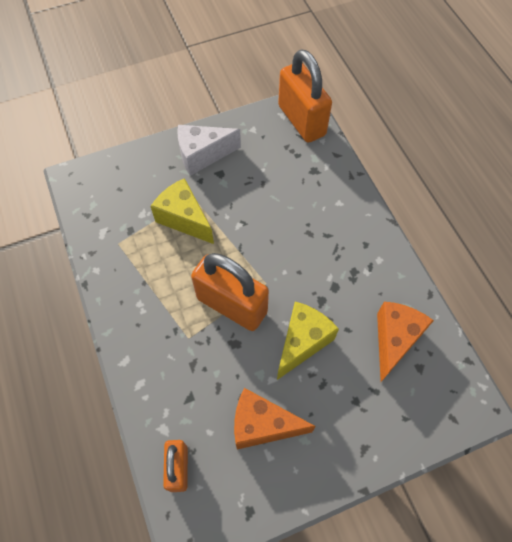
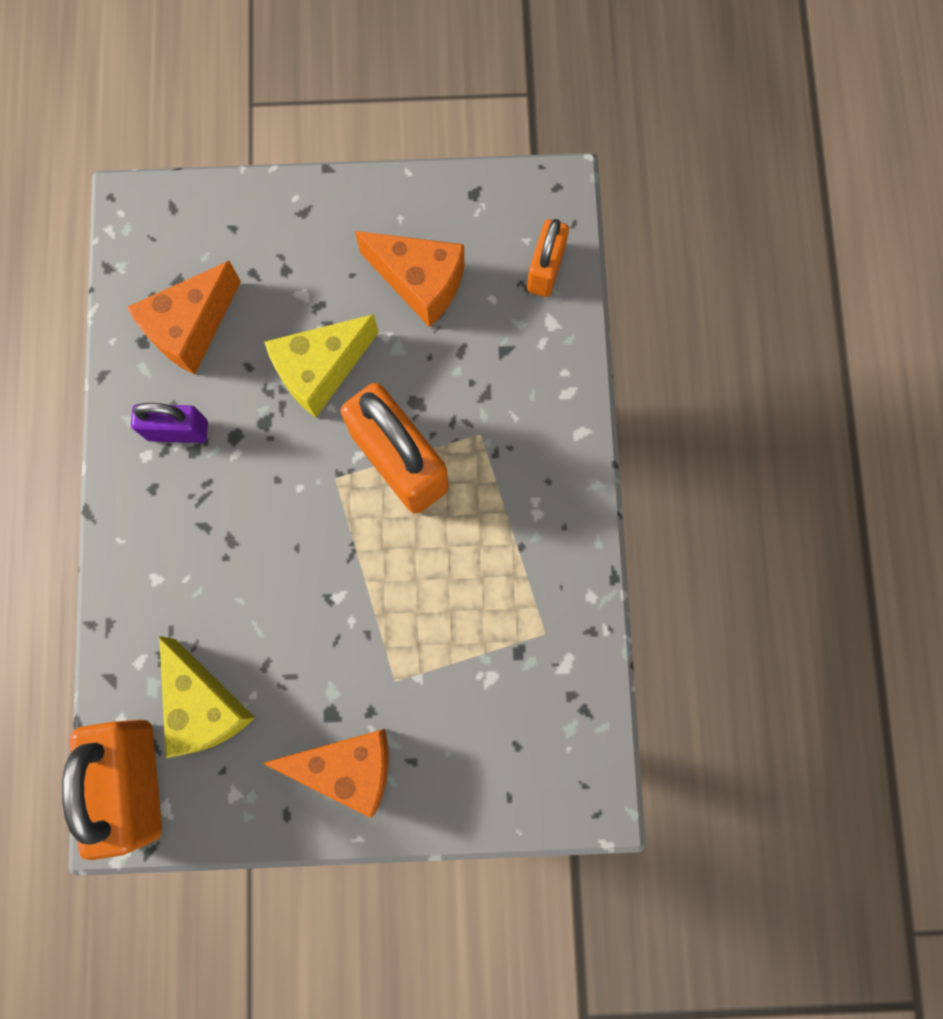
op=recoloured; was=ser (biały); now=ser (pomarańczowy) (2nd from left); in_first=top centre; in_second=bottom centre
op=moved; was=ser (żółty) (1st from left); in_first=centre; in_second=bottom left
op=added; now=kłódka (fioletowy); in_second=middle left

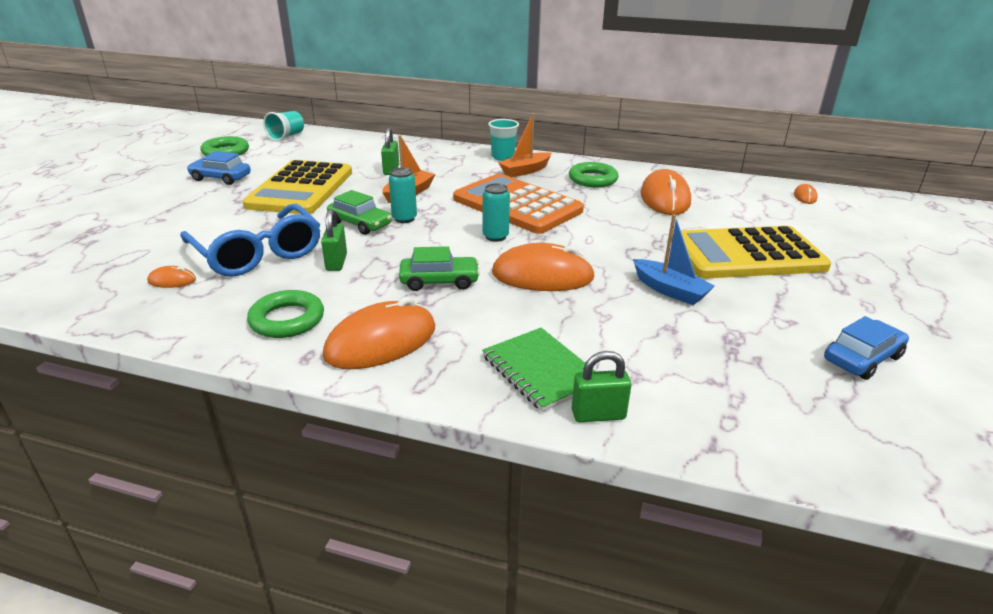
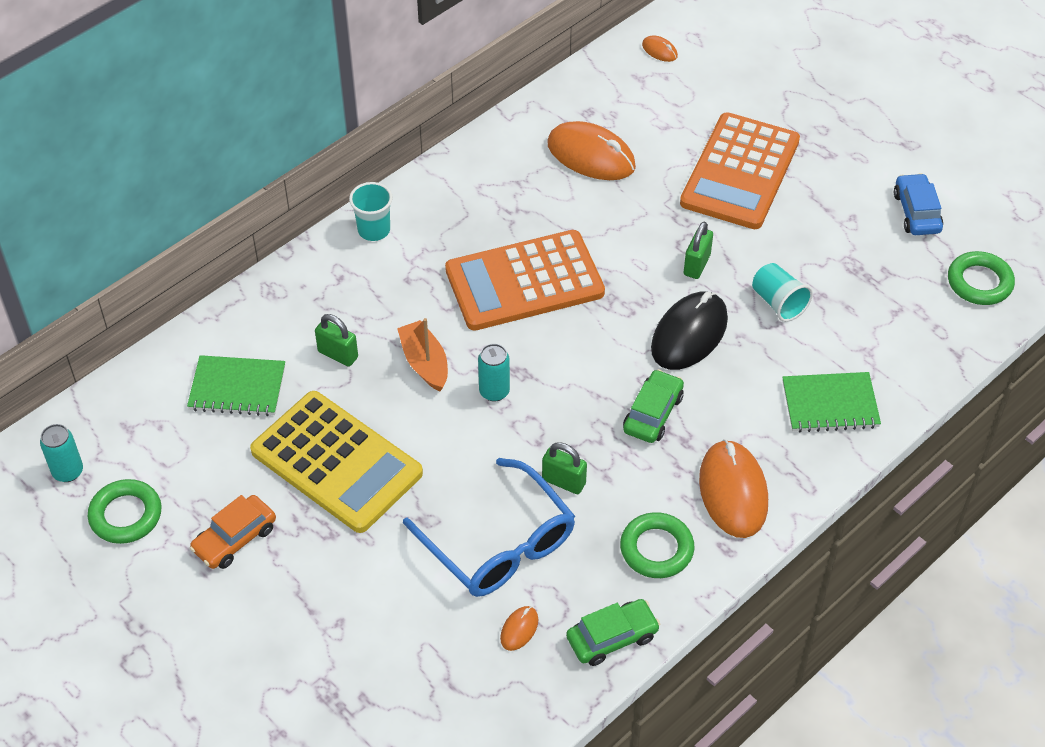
op=moved; was=szklanka (turkusowy) (1st from left in the first image); now=szklanka (turkusowy) (2nd from left); in_first=top left; in_second=middle right
op=removed; was=łódka (pomarańczowy) (2nd from left); in_first=top centre
op=recoloured; was=samochód (niebieski) (1st from left); now=samochód (pomarańczowy); in_first=top left; in_second=bottom left
op=moved; was=pierścień (zielony) (3rd from left); in_first=top centre; in_second=middle right
op=moved; was=puszka (turkusowy) (2nd from left in the first image); now=puszka (turkusowy) (1st from left); in_first=centre; in_second=middle left
op=moved; was=samochód (zielony) (1st from left); in_first=centre; in_second=bottom centre
op=turned; was=okulary (niebieski); in_first=middle left; in_second=bottom centre; clockwise=60
op=removed; was=łódka (niebieski); in_first=middle right
op=recoloured; was=kalkulator (żółty) (2nd from left); now=kalkulator (pomarańczowy) (2nd from left); in_first=middle right; in_second=top right
op=recoloured; was=myszka (pomarańczowy) (3rd from left); now=myszka (czarny); in_first=centre; in_second=centre
op=moved; was=kłódka (zielony) (3rd from left); in_first=centre; in_second=middle right
op=added; now=zeszyt (zielony) (1st from left); in_second=middle left

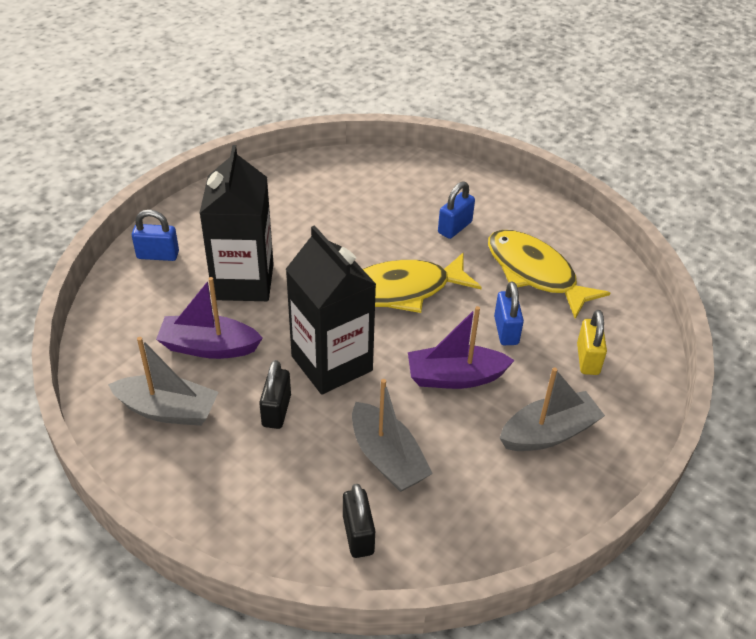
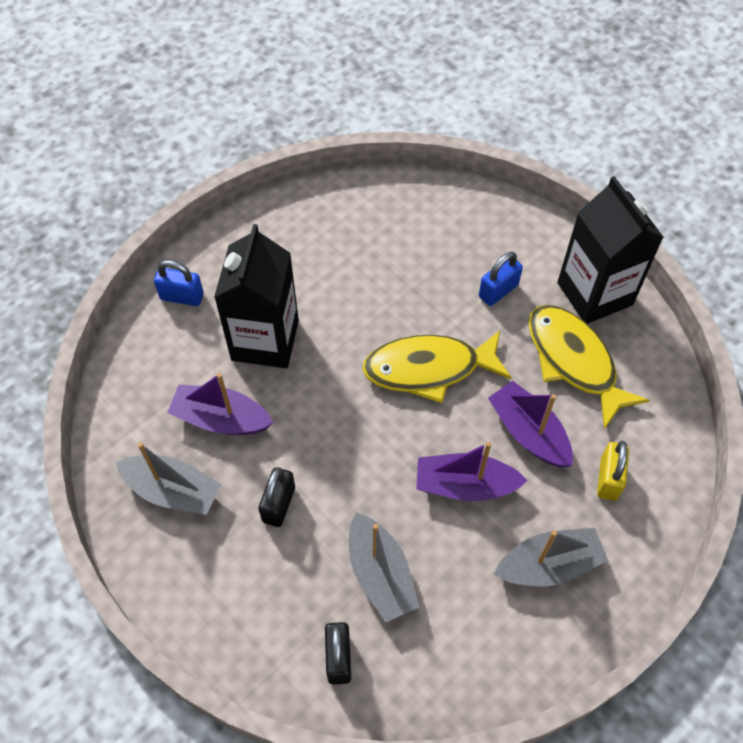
op=moved; was=karton mleka (czarny) (2nd from left); in_first=centre; in_second=middle right
op=replaced; was=kłódka (niebieski) (3rd from left); now=łódka (fioletowy) (3rd from left); in_first=middle right; in_second=middle right

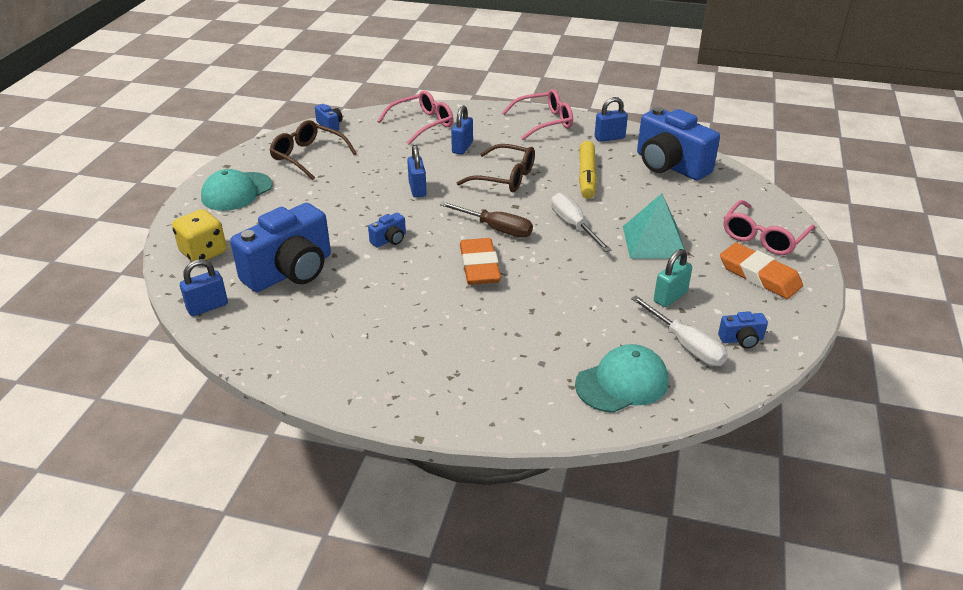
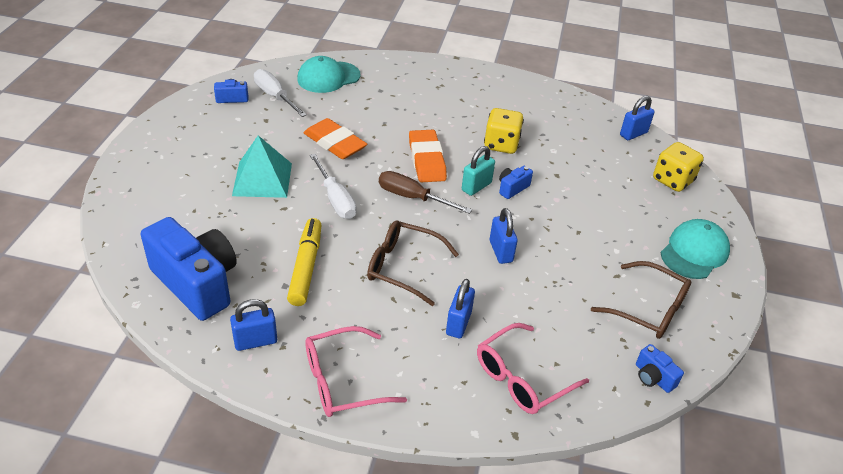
op=removed; was=okulary (różowy) (3rd from left); in_first=middle right
op=removed; was=aparat fotograficzny (niebieski) (1st from left); in_first=middle left
op=moved; was=gumka do mazania (pomarańczowy) (2nd from left in the first image); now=gumka do mazania (pomarańczowy) (1st from left); in_first=middle right; in_second=top centre
op=moved; was=kłódka (turkusowy); in_first=middle right; in_second=centre
op=added; now=kostka do gry (żółty) (1st from left); in_second=top centre

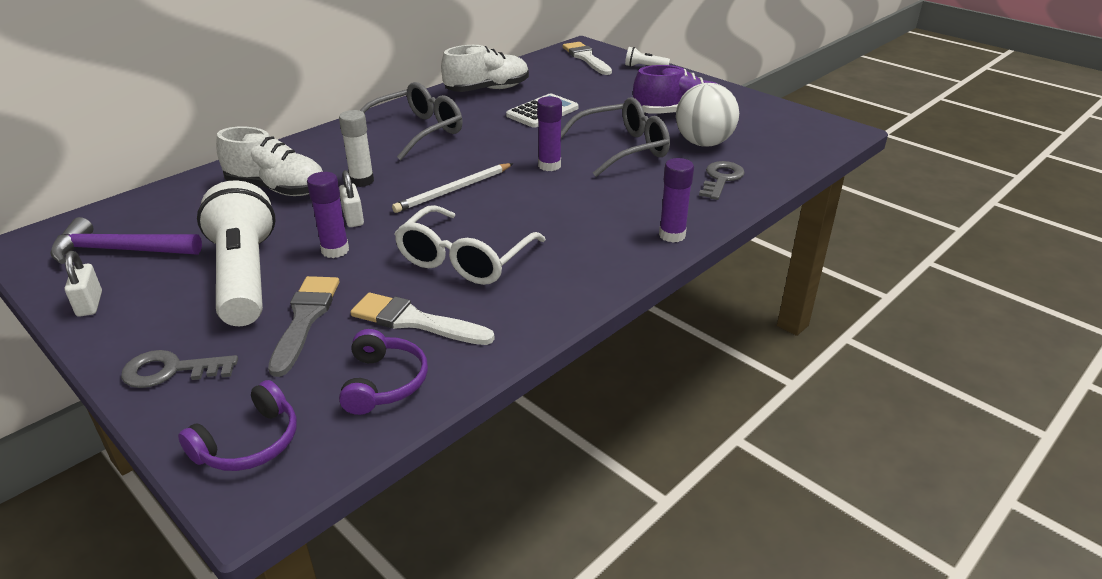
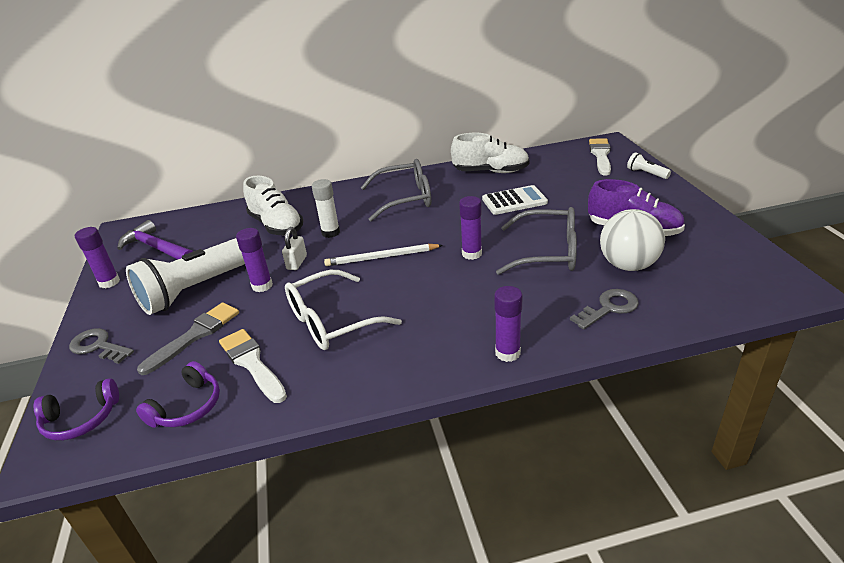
op=turned; was=latarka (biały) (1st from left); in_first=middle left; in_second=middle left; clockwise=-150
op=replaced; was=kłódka (biały) (1st from left); now=klej w sztyfcie (fioletowy) (1st from left); in_first=middle left; in_second=middle left

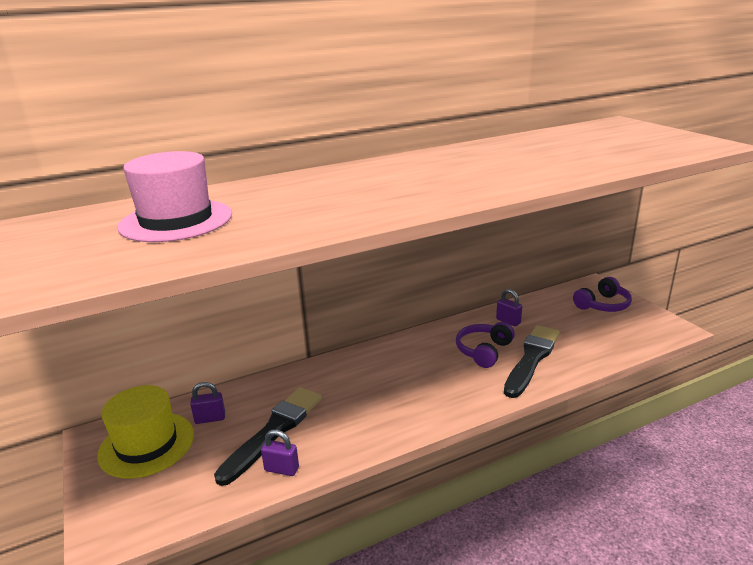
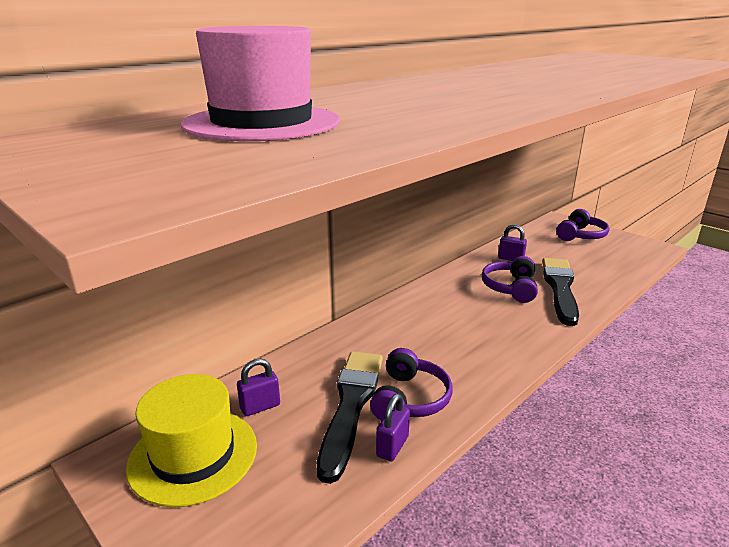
op=turned; was=kłódka (fioletowy) (2nd from left); in_first=bottom centre; in_second=bottom centre; clockwise=-60
op=added; now=słuchawki (fioletowy) (1st from left); in_second=bottom centre

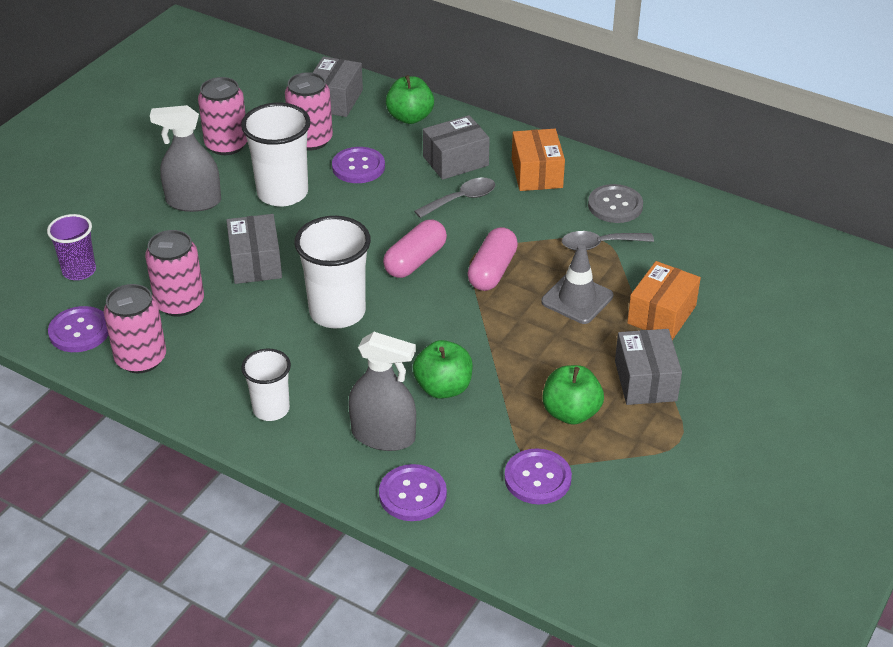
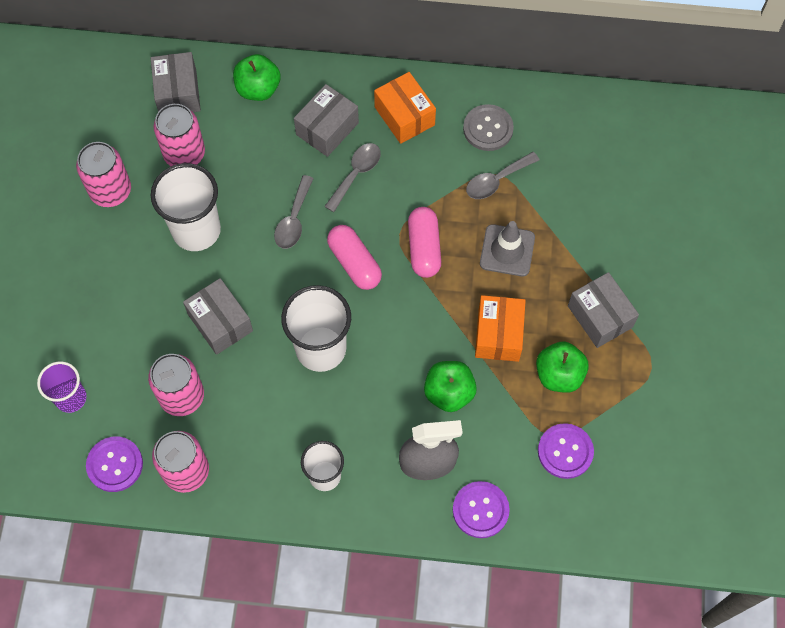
op=removed; was=spryskiwacz (szary) (1st from left); in_first=top left
op=removed; was=guzik (fioletowy) (2nd from left); in_first=top centre
op=turned; was=kapsułka (różowy) (1st from left); in_first=centre; in_second=centre; clockwise=-45
op=moved; was=pudełko (pomarańczowy) (2nd from left); in_first=middle right; in_second=centre
op=added; now=łyżka (szary) (1st from left); in_second=centre

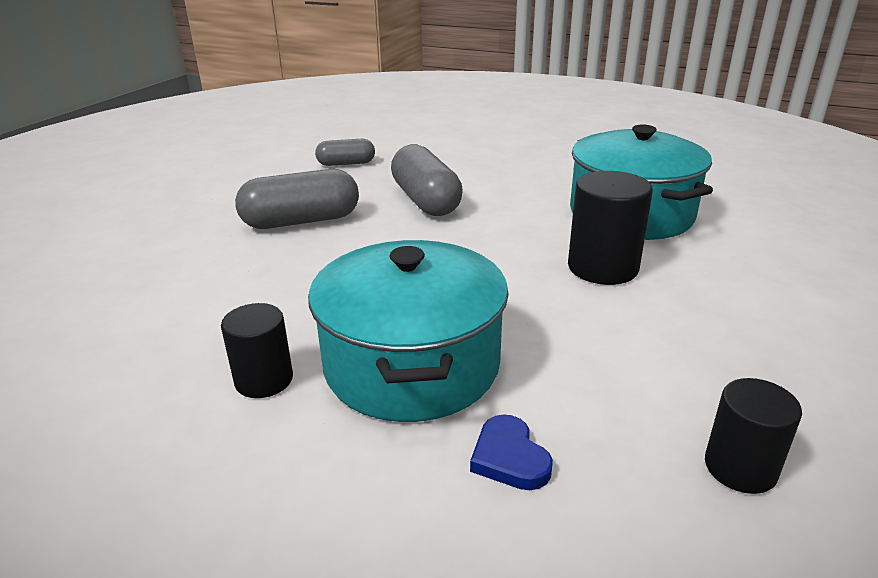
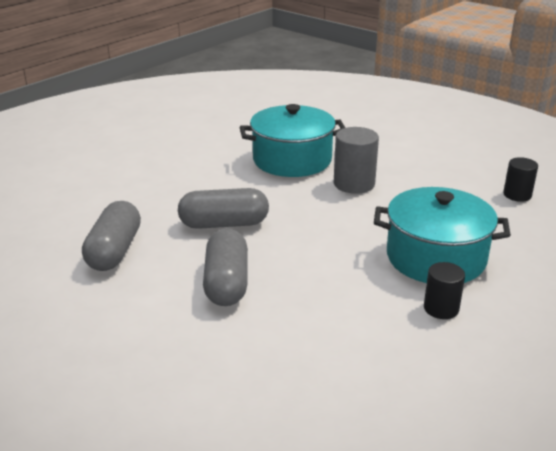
op=resized; was=kapsułka (szary) (2nd from left in the first image); in_first=top centre; in_second=middle left; ratio=1.69
op=recoloured; was=walec (czarny) (2nd from left); now=walec (szary); in_first=middle right; in_second=centre
op=removed; was=serce (niebieski); in_first=bottom centre

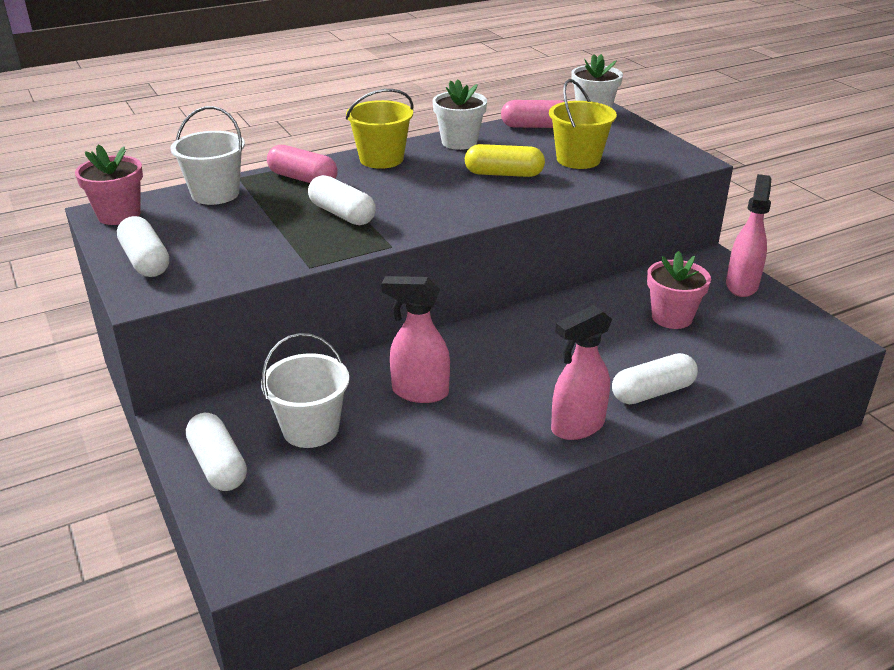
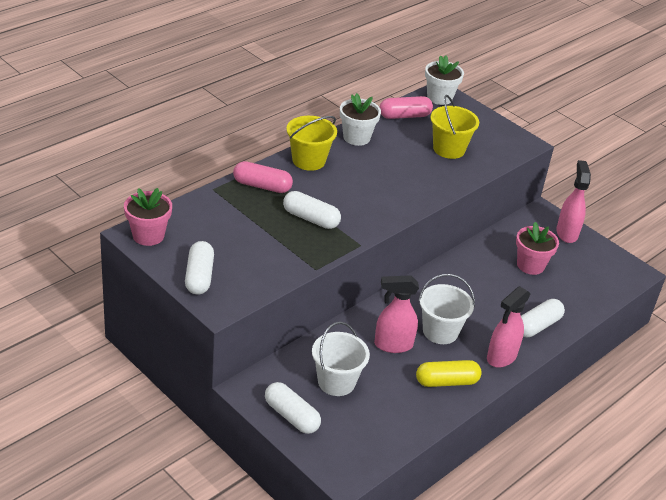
op=moved; was=wiadro (biały) (1st from left in the first image); now=wiadro (biały) (2nd from left); in_first=top left; in_second=middle right
op=moved; was=kapsułka (żółty); in_first=top centre; in_second=bottom right
op=turned; was=kapsułka (biały) (1st from left); in_first=middle left; in_second=middle left; clockwise=45

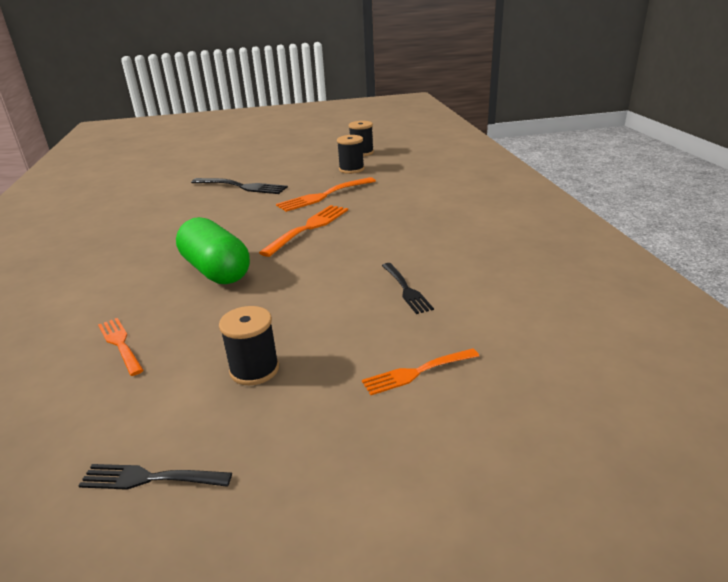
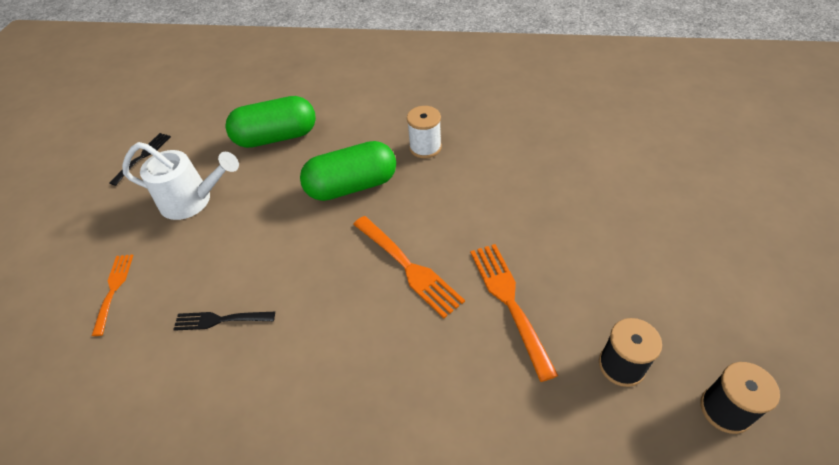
op=removed; was=widelec (czarny) (2nd from left); in_first=top left
op=replaced; was=szpulka (czarny) (1st from left); now=konewka (biały); in_first=centre; in_second=middle left
op=replaced; was=widelec (pomarańczowy) (1st from left); now=kapsułka (zielony) (1st from left); in_first=middle left; in_second=top left
op=added; now=szpulka (biały); in_second=top centre

